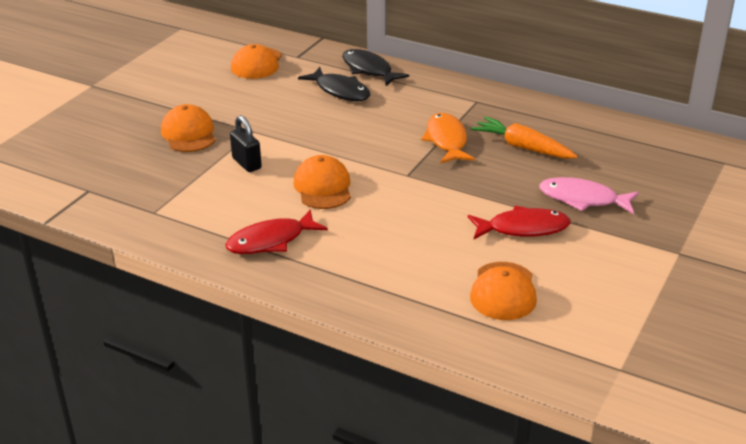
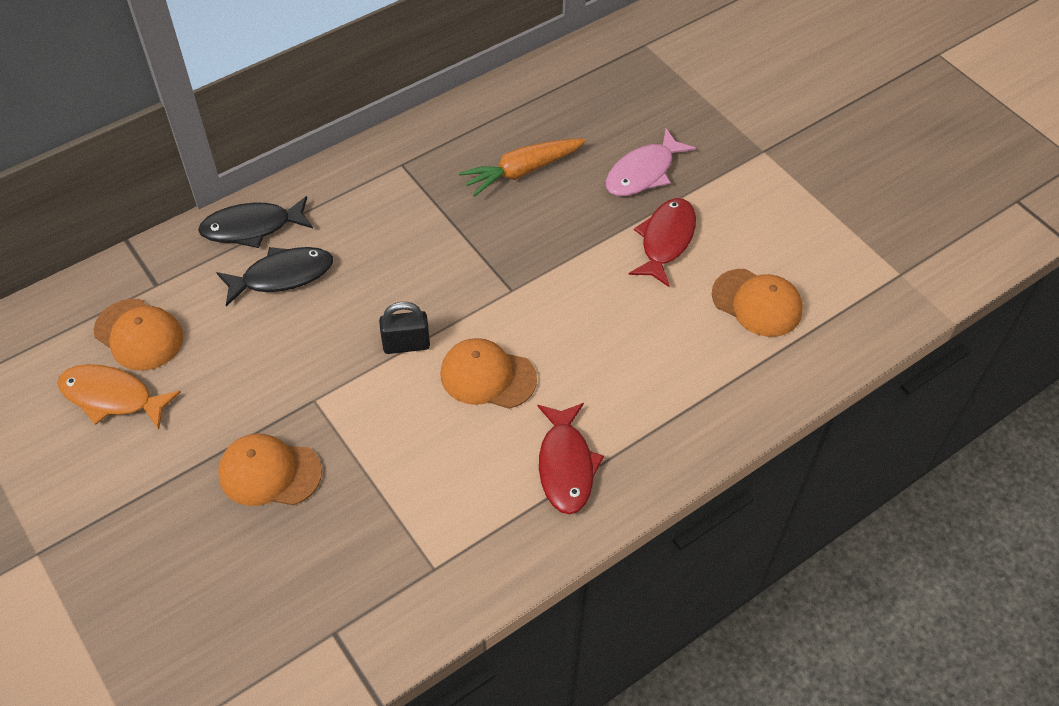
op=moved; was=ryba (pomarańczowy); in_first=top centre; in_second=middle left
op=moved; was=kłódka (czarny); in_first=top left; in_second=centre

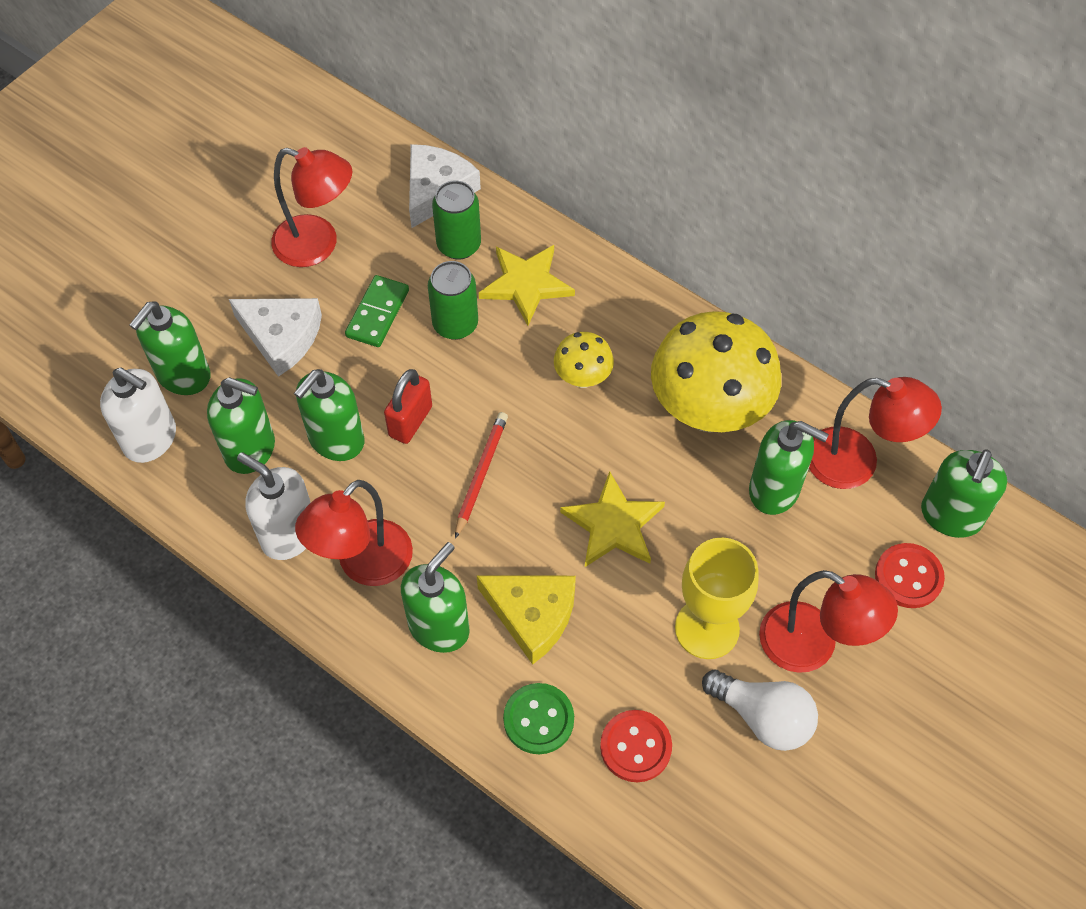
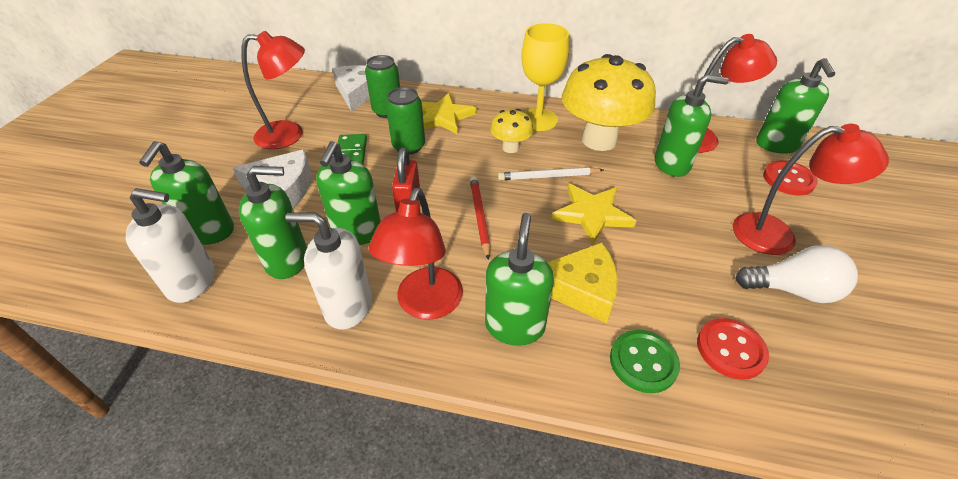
op=moved; was=kielich (żółty); in_first=centre; in_second=top centre
op=added; now=ołówek (biały); in_second=centre

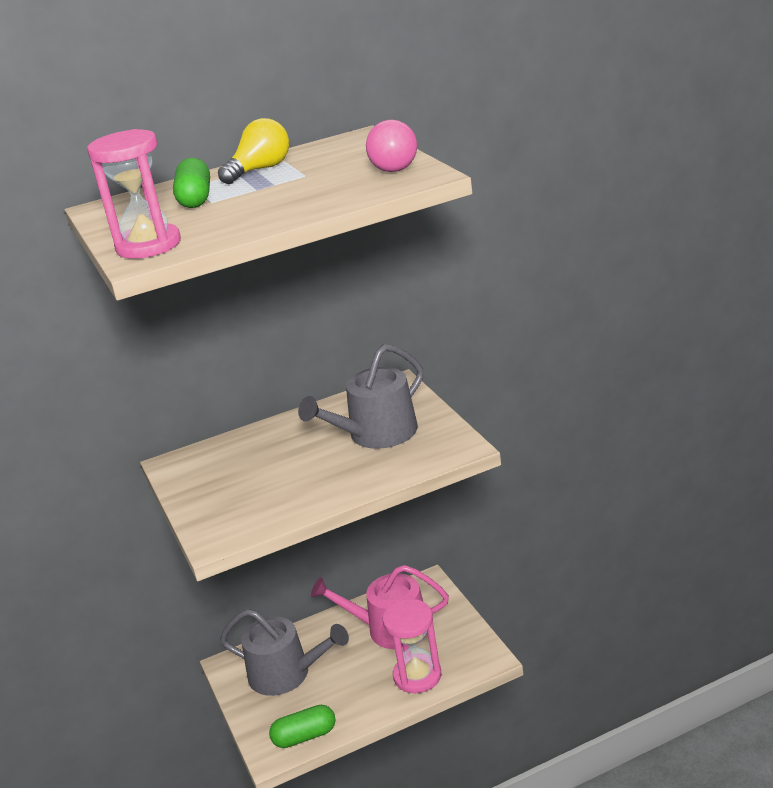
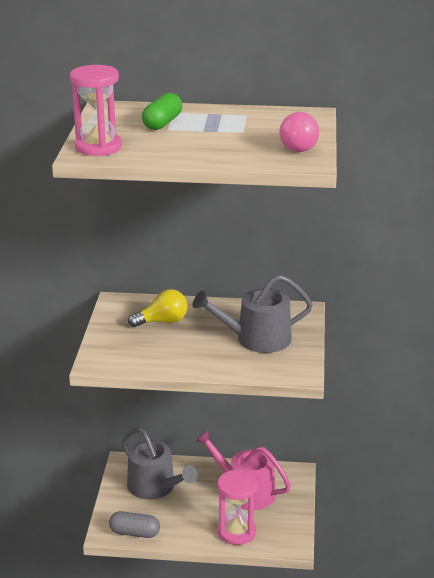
op=moved; was=żarówka (żółty); in_first=top left; in_second=centre
op=recoloured; was=kapsułka (zielony) (2nd from left); now=kapsułka (szary); in_first=bottom centre; in_second=bottom left

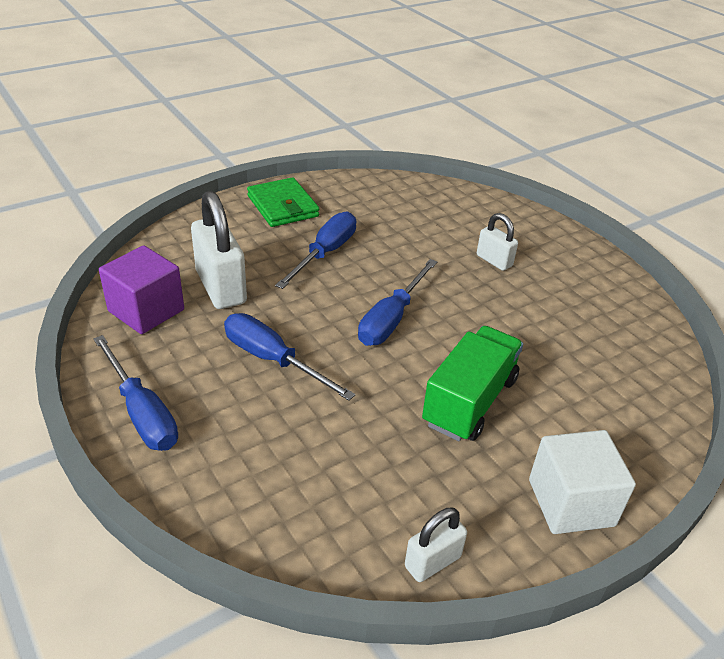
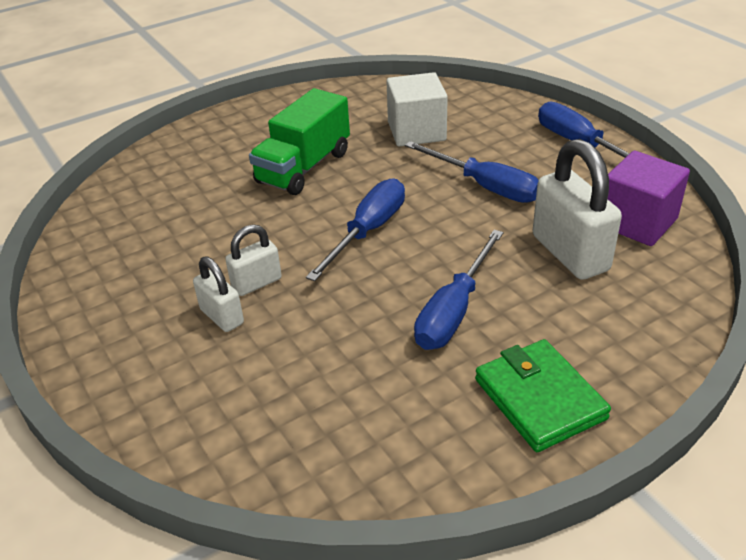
op=moved; was=sześcian (biały); in_first=bottom right; in_second=top centre
op=moved; was=kłódka (biały) (2nd from left); in_first=bottom centre; in_second=centre

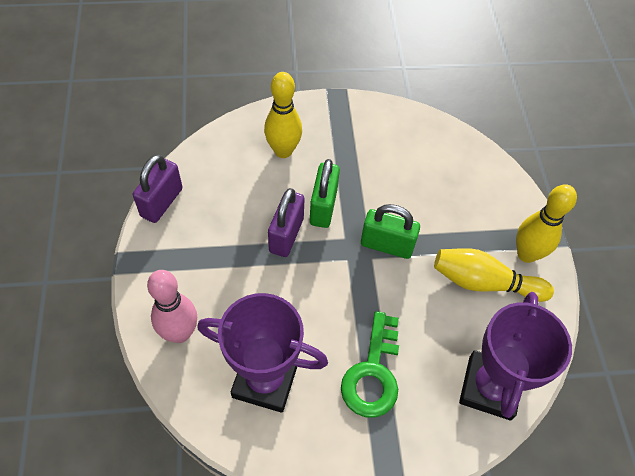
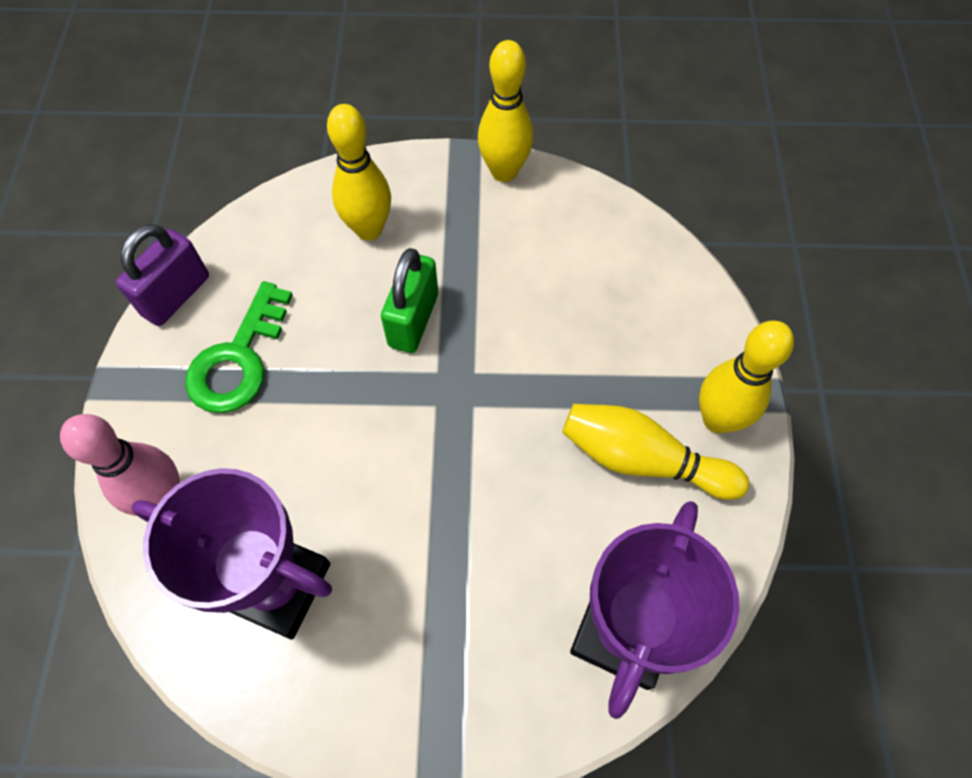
op=removed; was=kłódka (fioletowy) (2nd from left); in_first=centre
op=removed; was=kłódka (zielony) (2nd from left); in_first=centre
op=moved; was=klucz (zielony); in_first=bottom centre; in_second=middle left
op=added; now=kręgiel (żółty) (2nd from left); in_second=top centre

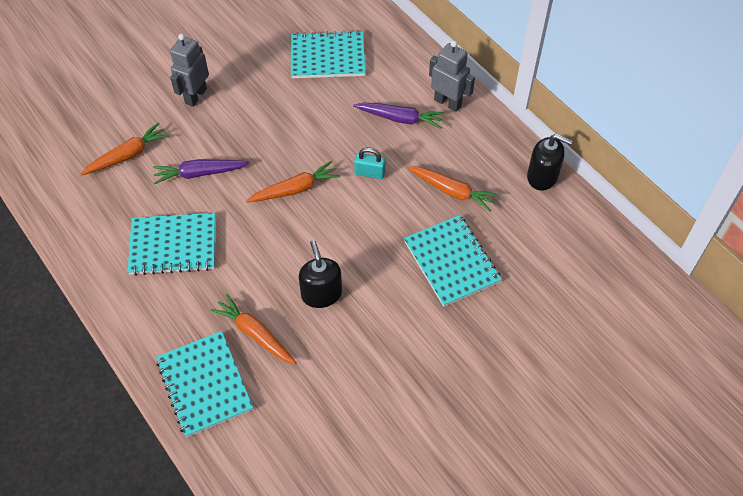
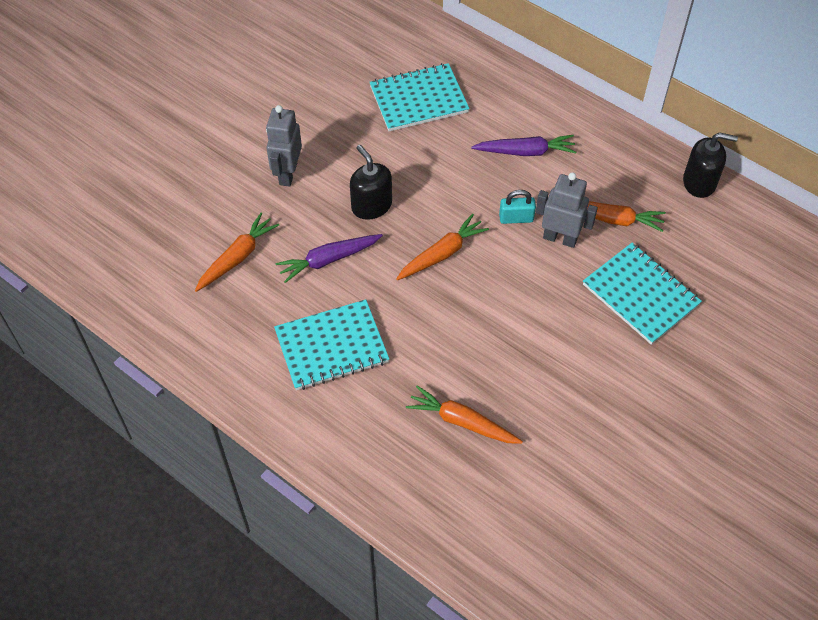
op=moved; was=robot (szary) (2nd from left); in_first=top centre; in_second=middle right
op=moved; was=dozownik mydła (czarny) (1st from left); in_first=centre; in_second=top centre
op=removed; was=zeszyt (turkusowy) (2nd from left); in_first=bottom left

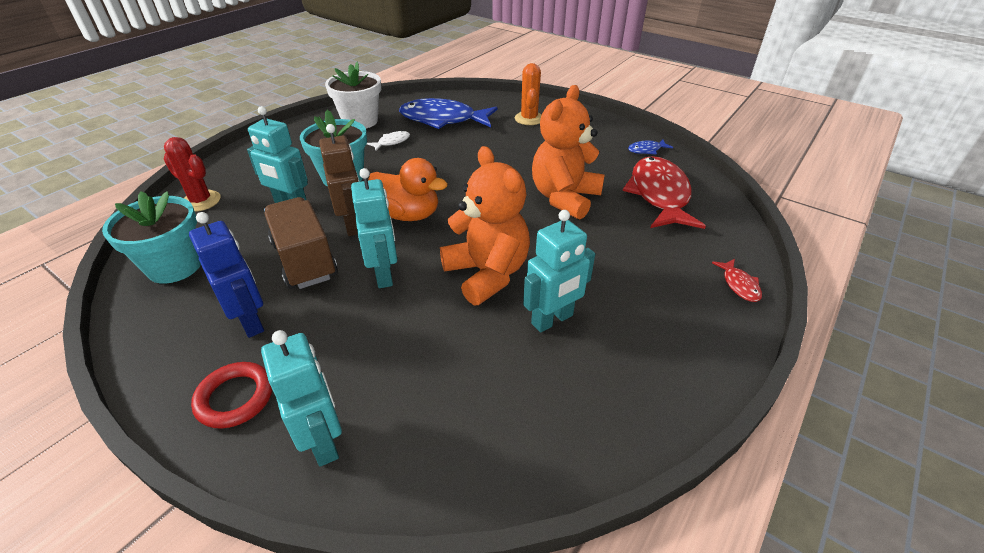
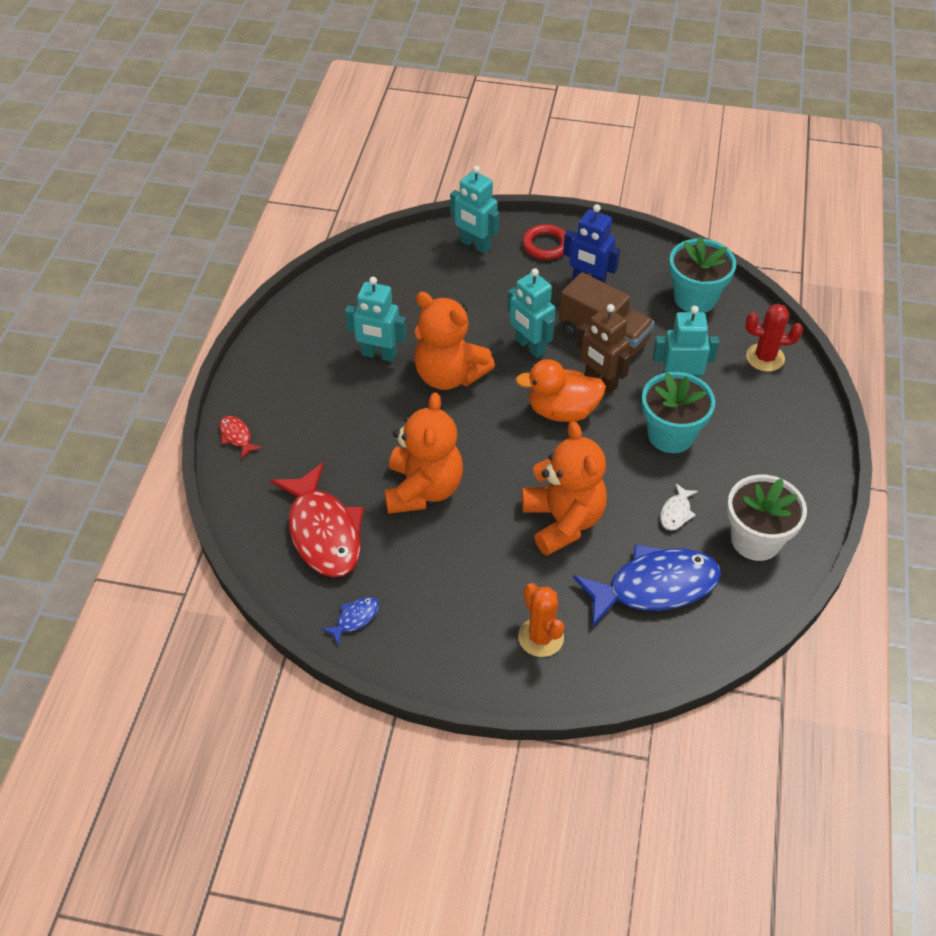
op=turned; was=robot (turkusowy) (4th from left in the first image); in_first=centre; in_second=centre; clockwise=-105
op=added; now=miś (pomarańczowy) (3rd from left); in_second=centre

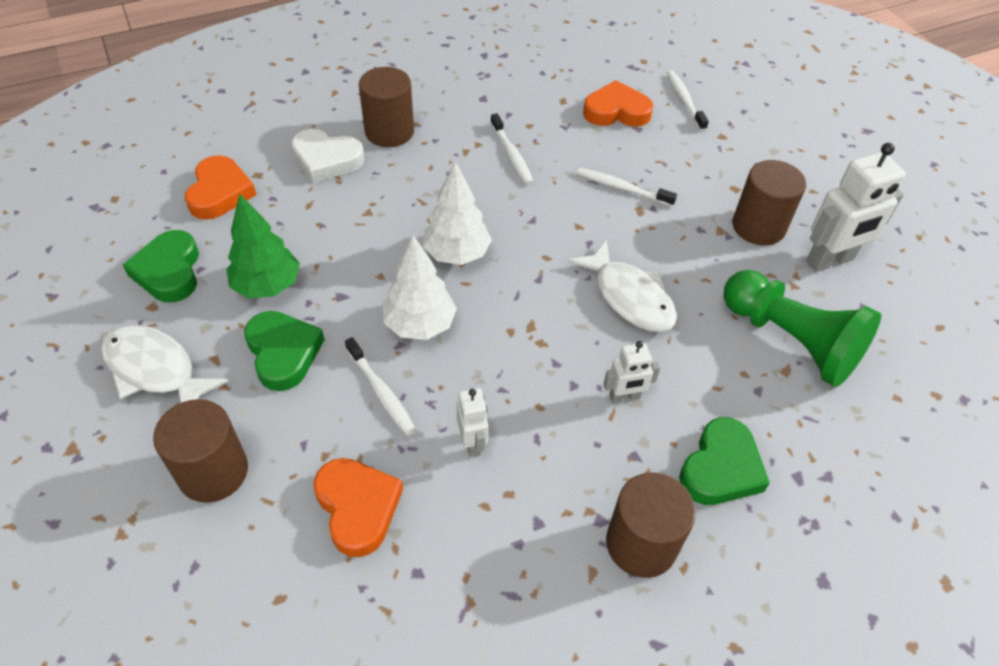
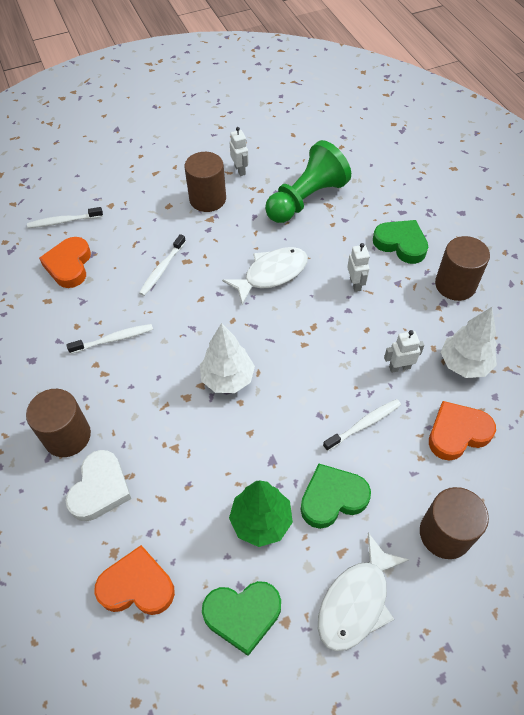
op=resized; was=robot (biały) (3rd from left in the first image); in_first=top right; in_second=top centre; ratio=0.54
op=moved; was=drzewko (biały) (1st from left in the first image); now=drzewko (biały) (2nd from left); in_first=centre; in_second=middle right

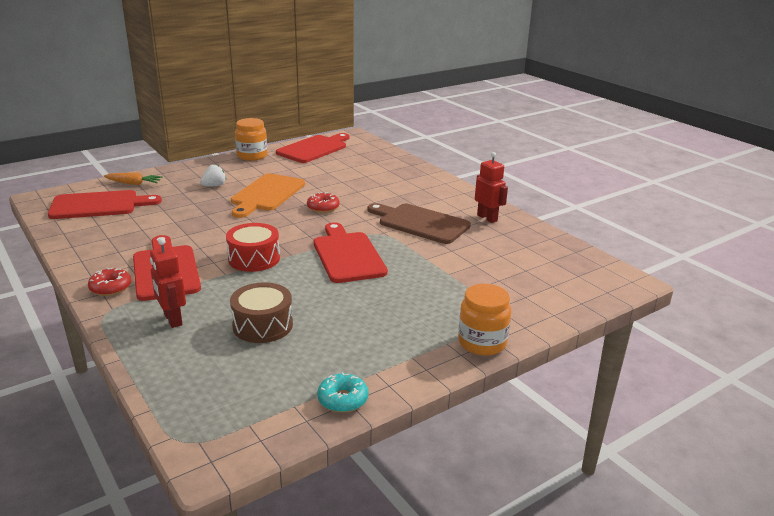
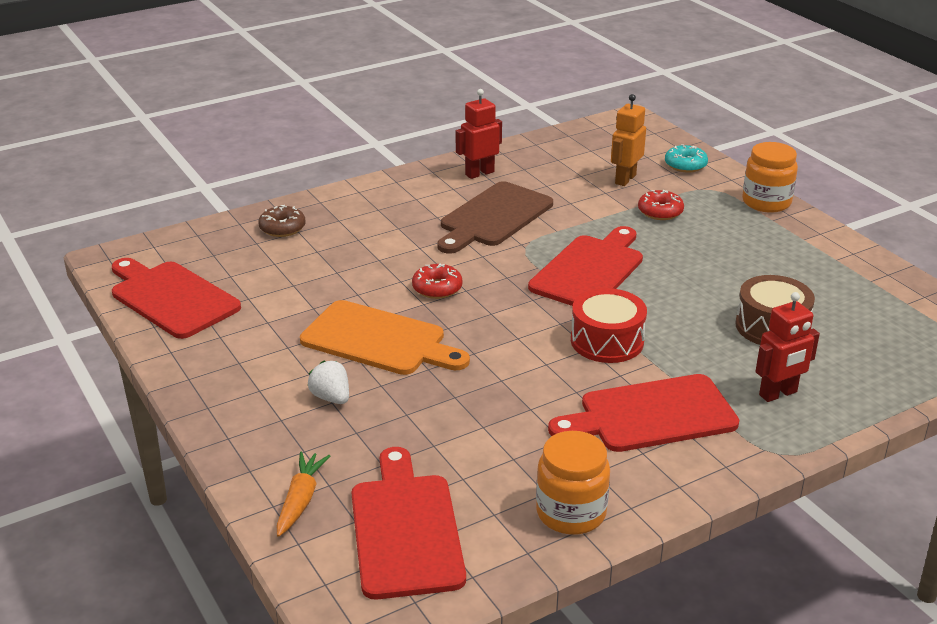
op=moved; was=słoik (pomarańczowy) (1st from left); in_first=top left; in_second=bottom centre
op=turned; was=deska do krojenia (czerwony) (4th from left in the first image); in_first=centre; in_second=centre; clockwise=135
op=moved; was=donut (czerwony) (1st from left in the first image); now=donut (czerwony) (2nd from left); in_first=middle left; in_second=top right
op=moved; was=donut (turkusowy); in_first=bottom centre; in_second=top right
op=added; now=robot (pomarańczowy); in_second=top right
op=added; now=donut (brązowy); in_second=middle left

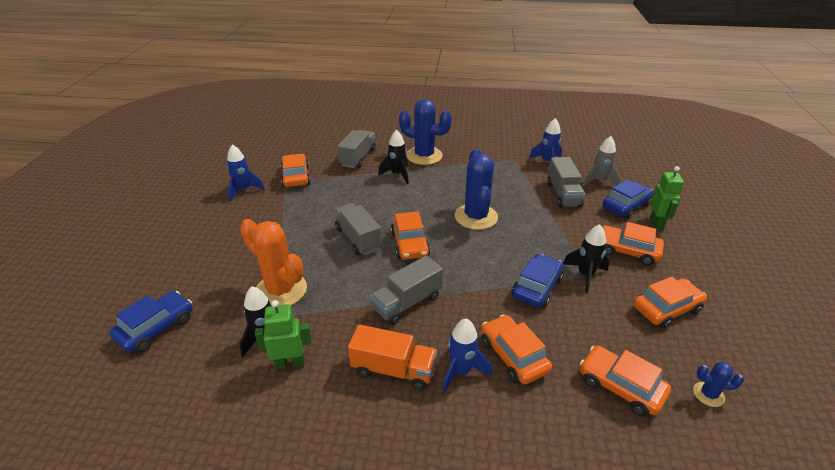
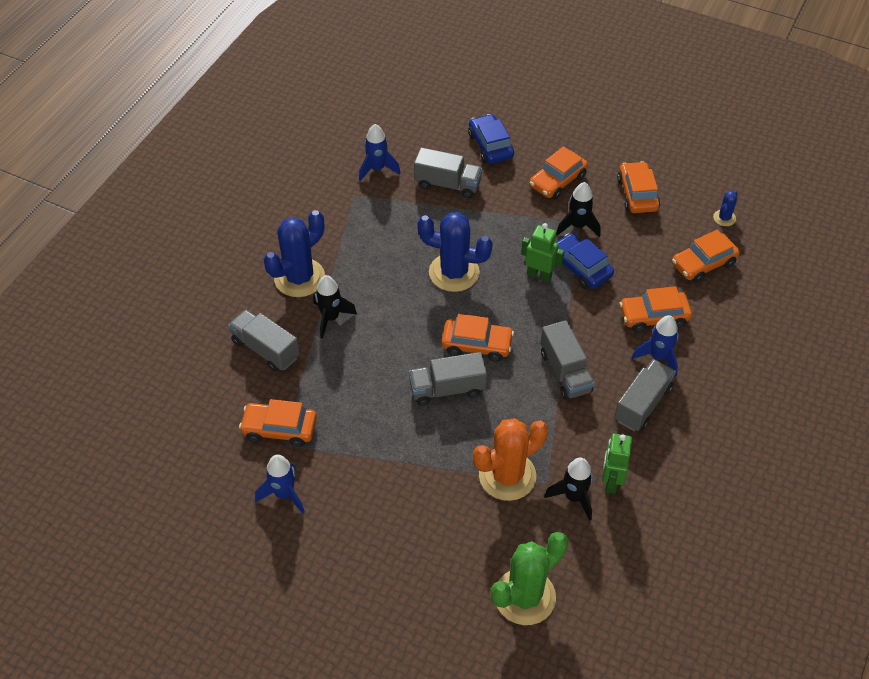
op=removed; was=rakieta (szary); in_first=middle right
op=moved; was=robot (zielony) (2nd from left in the first image); now=robot (zielony) (1st from left); in_first=middle right; in_second=centre
op=replaced; was=samochód (niebieski) (1st from left); now=kaktus (zielony); in_first=bottom left; in_second=bottom centre
op=recoloured; was=ciężarówka (pomarańczowy); now=ciężarówka (szary) (5th from left); in_first=bottom centre; in_second=middle right

